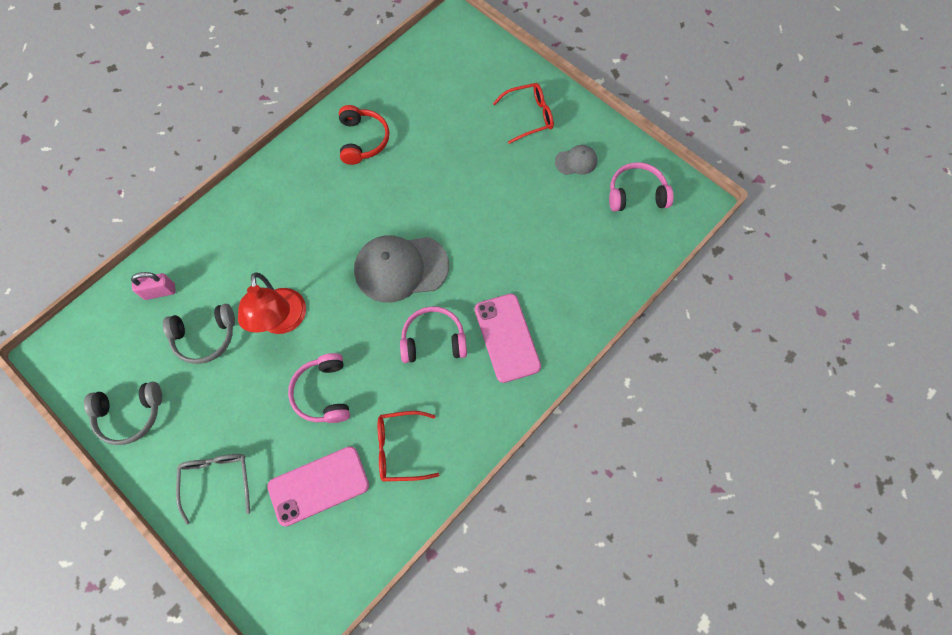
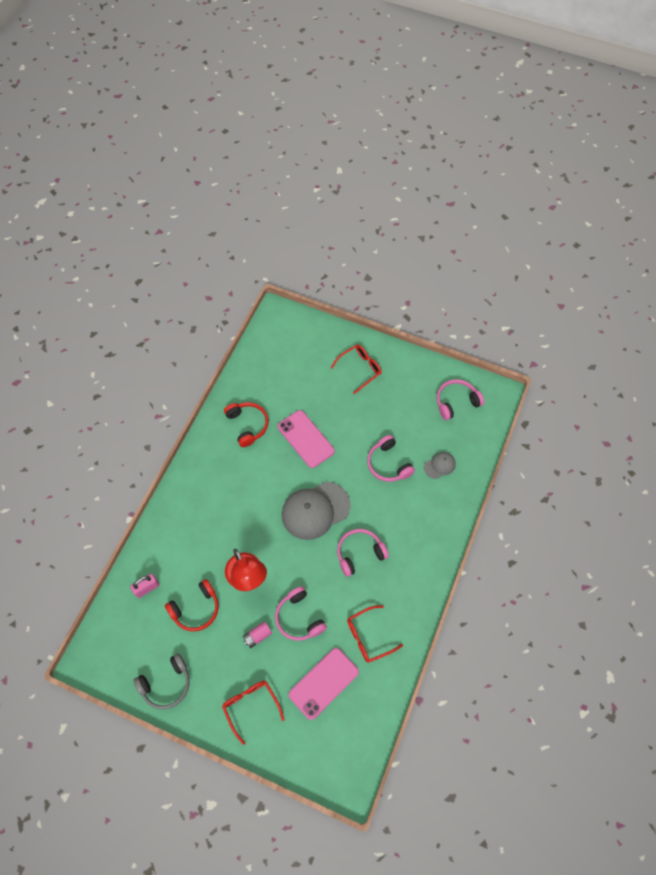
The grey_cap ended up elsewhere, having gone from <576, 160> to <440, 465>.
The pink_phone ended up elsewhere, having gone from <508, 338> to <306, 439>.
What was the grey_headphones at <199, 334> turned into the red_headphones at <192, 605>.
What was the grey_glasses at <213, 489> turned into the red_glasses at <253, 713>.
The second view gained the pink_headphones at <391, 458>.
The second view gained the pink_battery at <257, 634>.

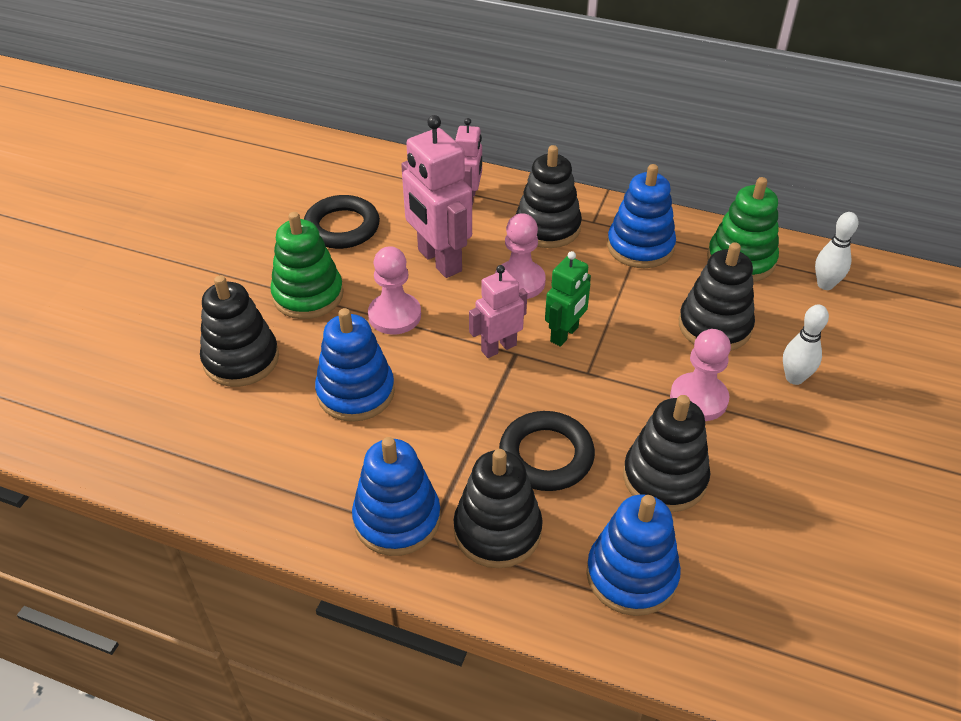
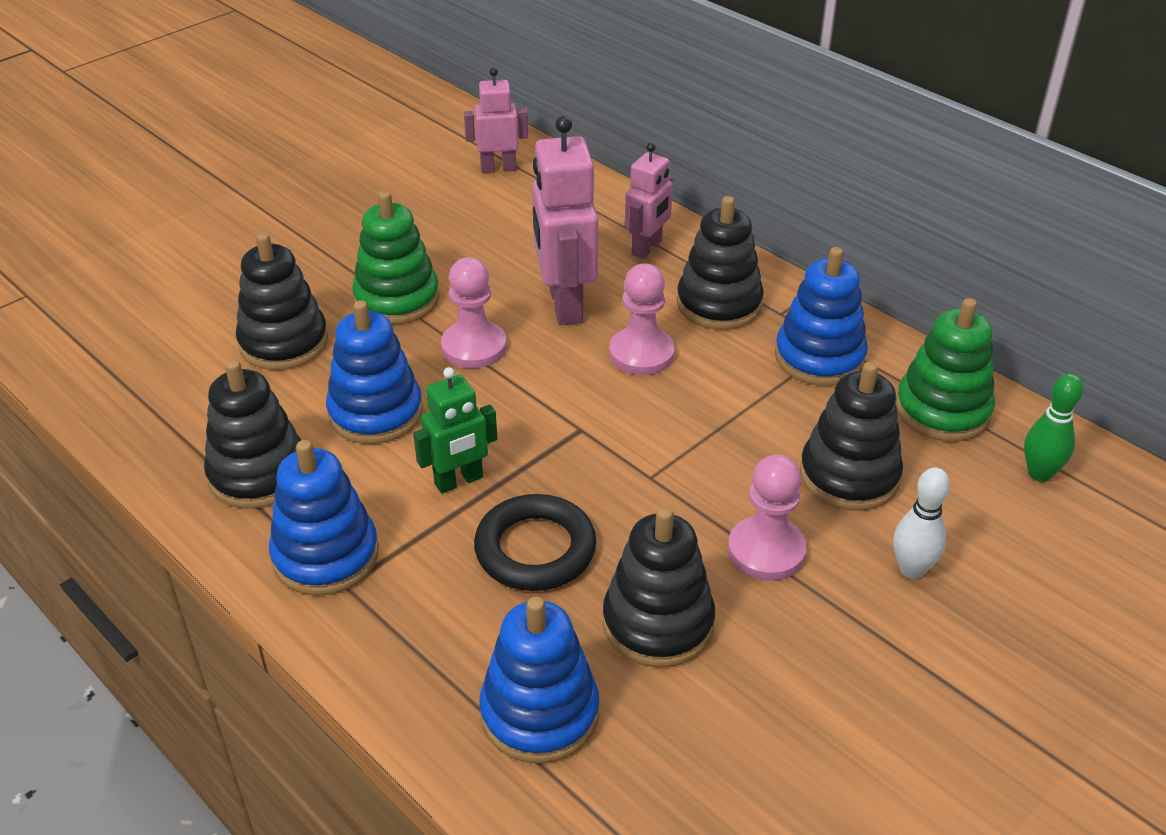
The second view lost the black_ring at <342, 222>.
What was the white_bowling_pin at <837, 251> turned into the green_bowling_pin at <1053, 428>.
The green_robot ended up elsewhere, having gone from <568, 299> to <455, 430>.
The pink_robot ended up elsewhere, having gone from <498, 311> to <496, 120>.
The black_stacking_toy ended up elsewhere, having gone from <498, 508> to <252, 434>.

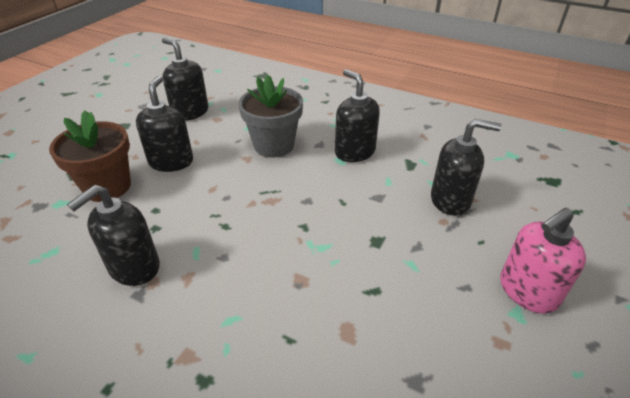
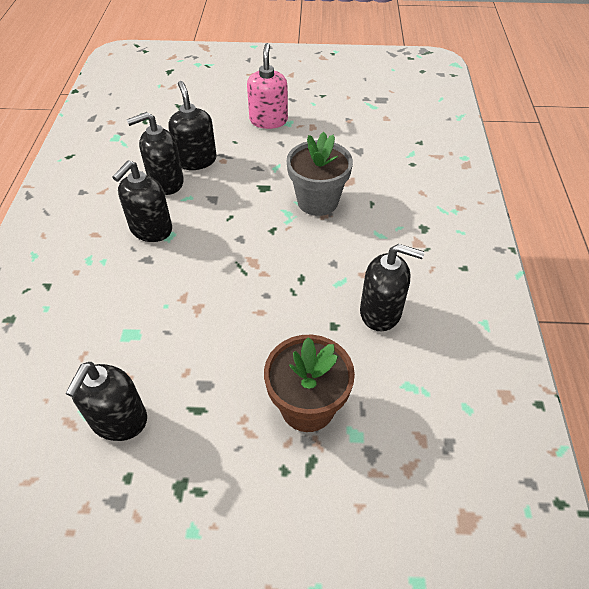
The grey_flower_pot ended up elsewhere, having gone from <270, 115> to <319, 174>.
The black_soap_dispenser ended up elsewhere, having gone from <164, 124> to <155, 153>.
The pink_soap_dispenser at <543, 261> ended up facing another way, 120 degrees counterclockwise from before.

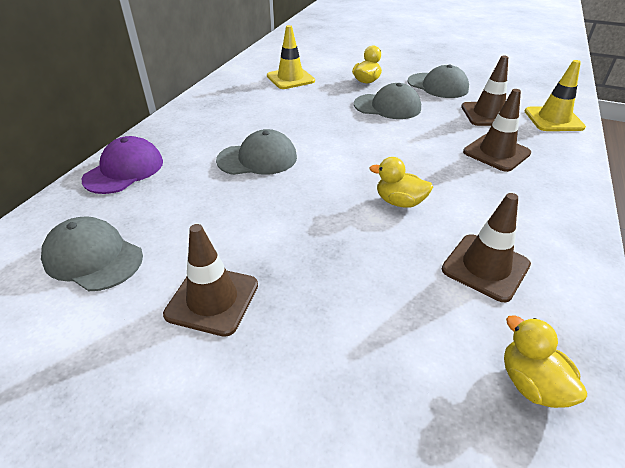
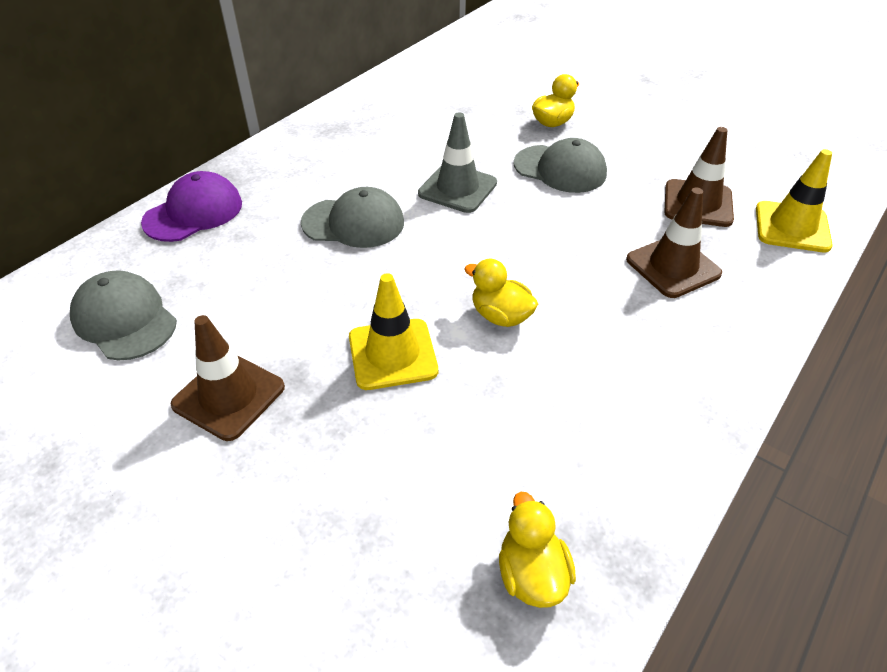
The yellow_traffic_cone ended up elsewhere, having gone from <291, 57> to <393, 331>.
The second view lost the grey_cap at <438, 81>.
The second view lost the brown_traffic_cone at <486, 247>.
The second view gained the grey_traffic_cone at <457, 162>.

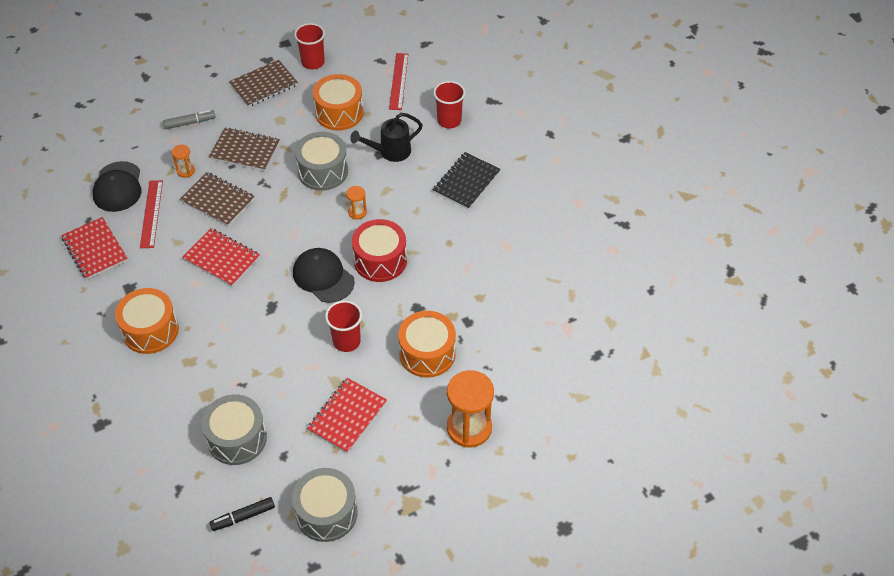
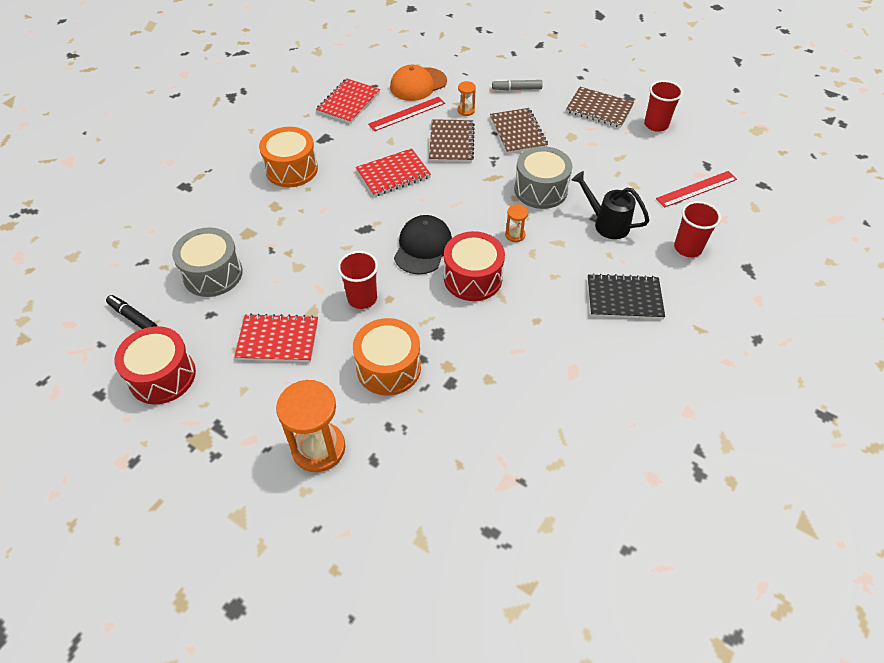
The second view lost the orange_drum at <338, 102>.
The grey_marker at <189, 119> ended up facing another way, 135 degrees clockwise from before.
What was the black_cap at <117, 186> turned into the orange_cap at <418, 83>.
The red_notebook at <221, 257> ended up facing another way, 60 degrees clockwise from before.
What was the grey_drum at <325, 505> turned into the red_drum at <155, 365>.

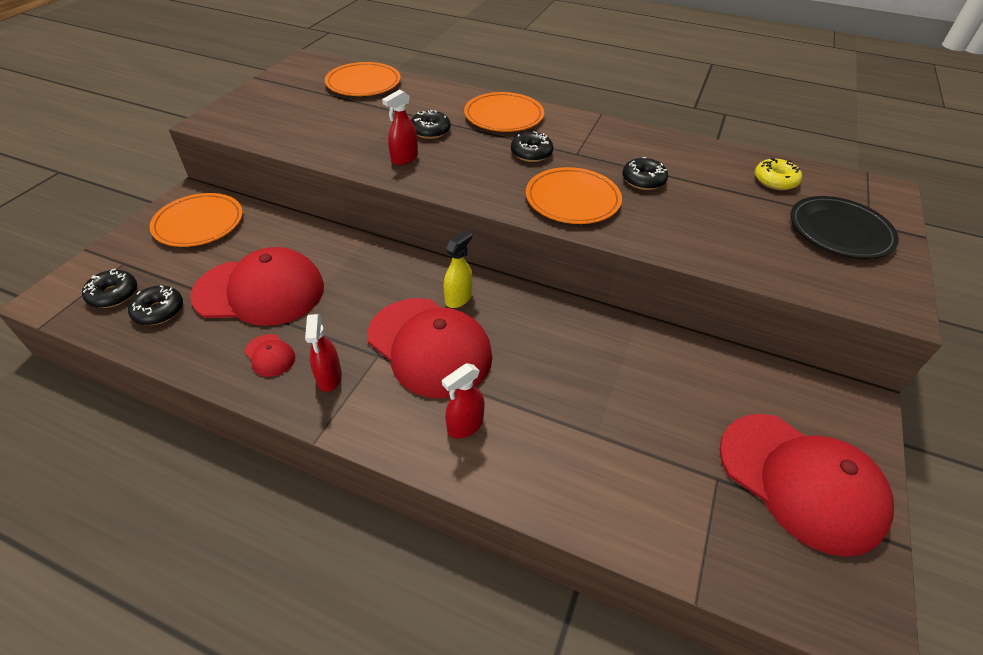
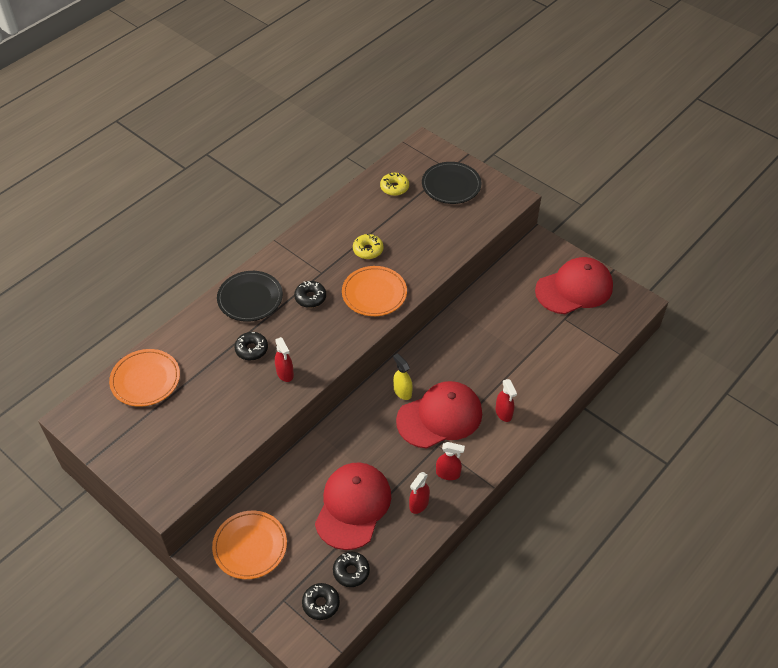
What was the orange_plate at <504, 112> turned into the black_plate at <250, 296>.
What was the black_donut at <645, 173> turned into the yellow_donut at <368, 246>.
Where the red_cap stood at <270, 355>, the red_spray_bottle came to stand at <419, 493>.

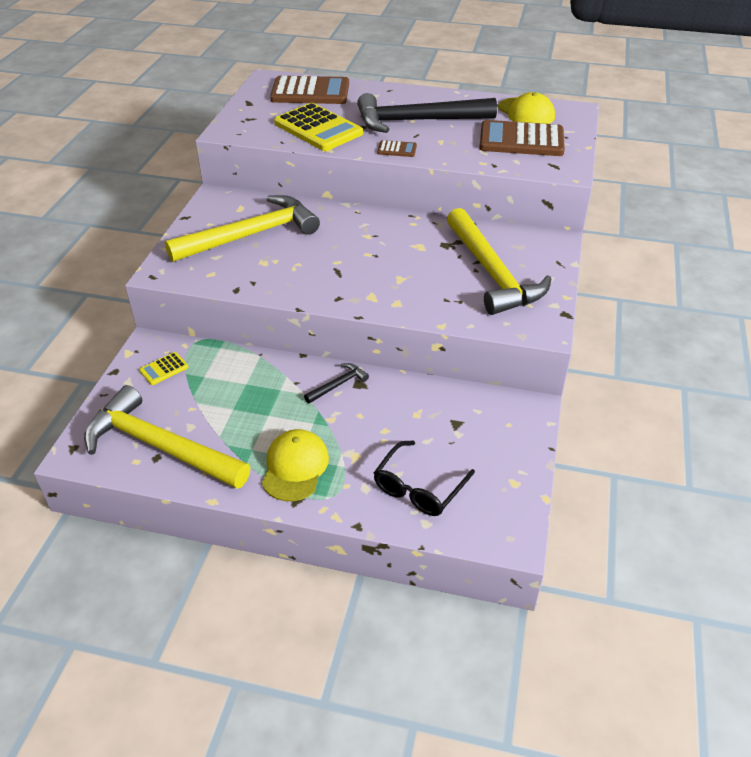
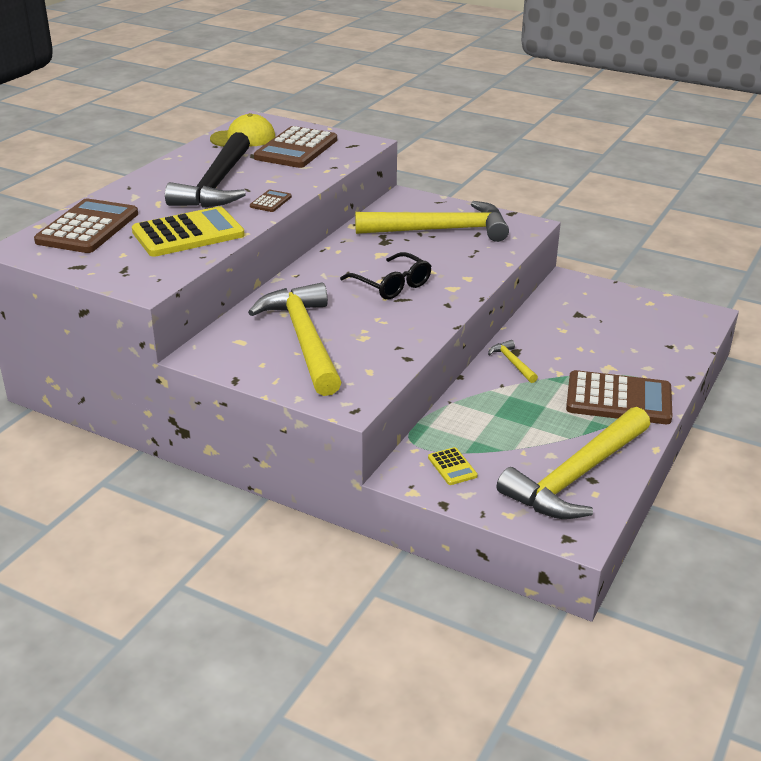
What was the black_hammer at <336, 383> turned into the yellow_hammer at <513, 361>.
Where the yellow_cap stood at <295, 465>, the brown_calculator came to stand at <619, 397>.
The black_glasses ended up elsewhere, having gone from <424, 478> to <385, 275>.

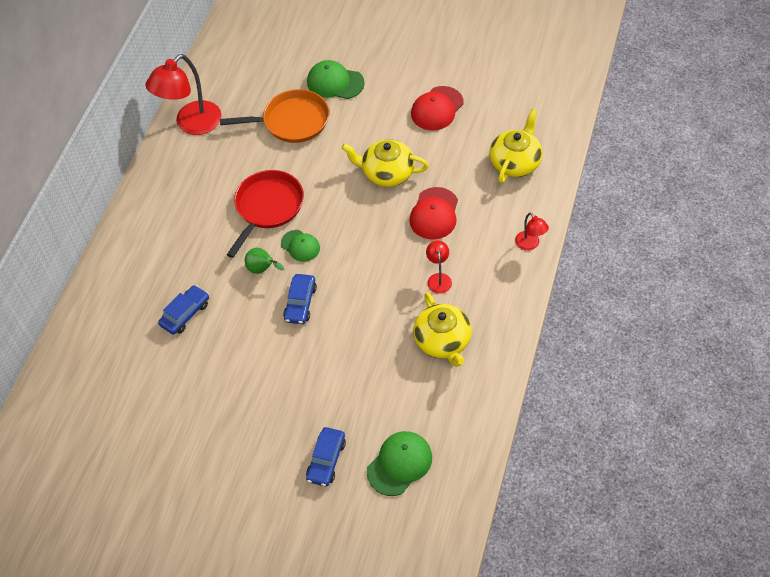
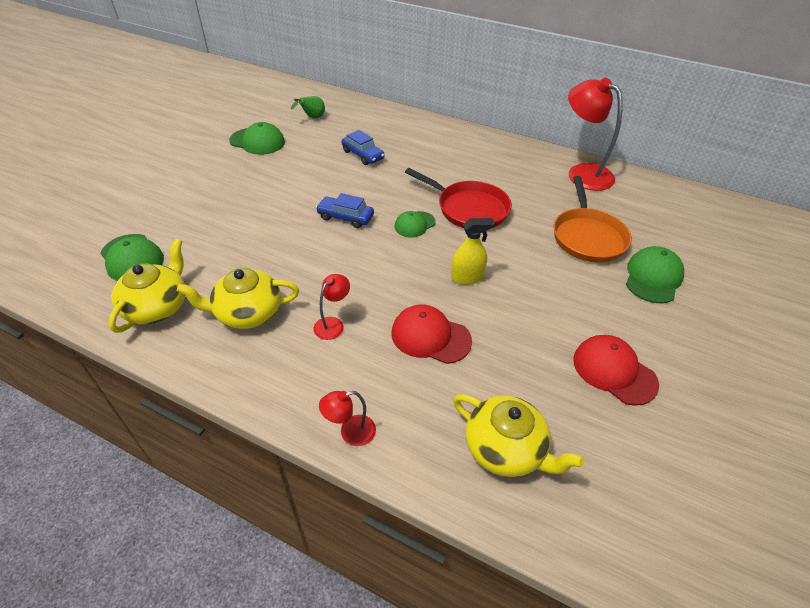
The yellow_teapot ended up elsewhere, having gone from <385, 163> to <146, 286>.
The red_lamp at <439, 267> ended up facing another way, 60 degrees counterclockwise from before.
The green_pear ended up elsewhere, having gone from <264, 261> to <308, 107>.
The second view lost the blue_car at <326, 457>.
The second view gained the green_cap at <257, 138>.
The second view gained the yellow_spray_bottle at <473, 251>.

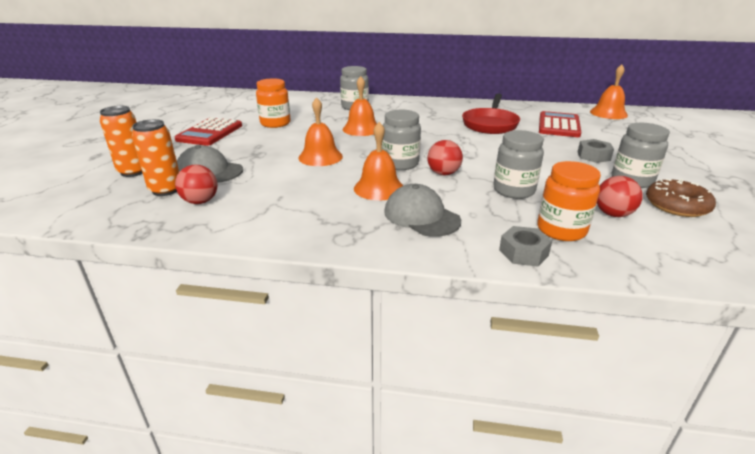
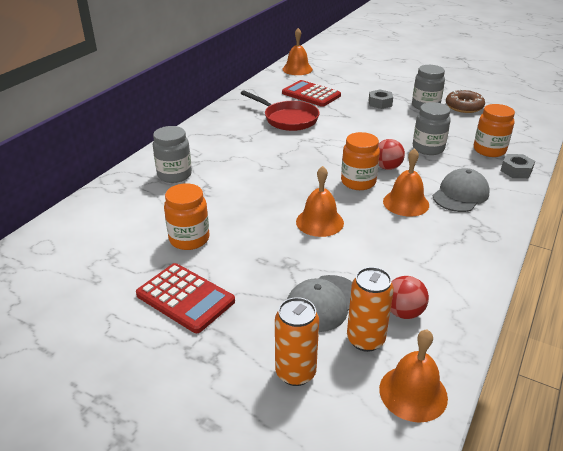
The orange_bell ended up elsewhere, having gone from <360, 106> to <413, 376>.
What was the grey_jar at <401, 140> turned into the orange_jar at <360, 161>.
The second view lost the red_ball at <620, 196>.
The grey_cap at <422, 210> ended up facing another way, 150 degrees clockwise from before.

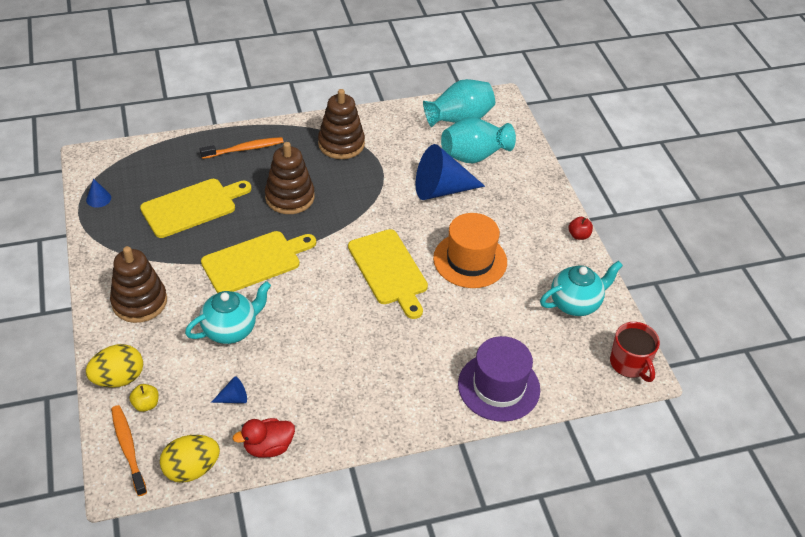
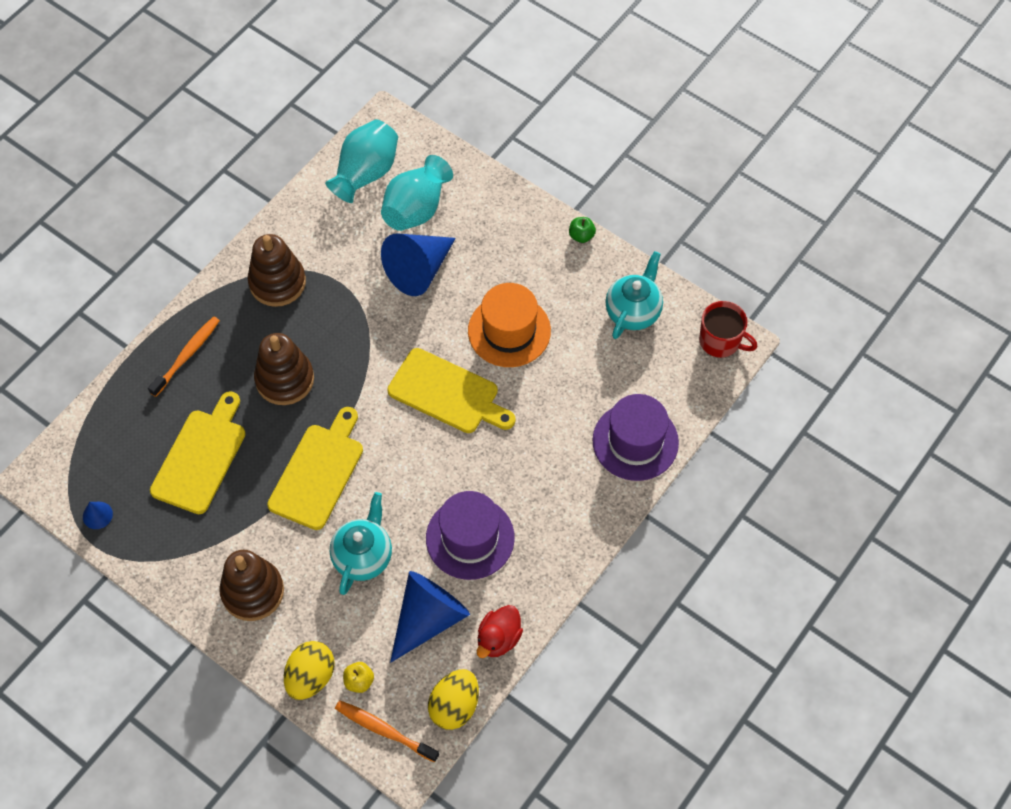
What was the red_apple at <581, 228> turned into the green_apple at <582, 230>.
The size of the blue_cone at <229, 389> changed by a factor of 2.37.
The second view gained the purple_hat at <470, 535>.

